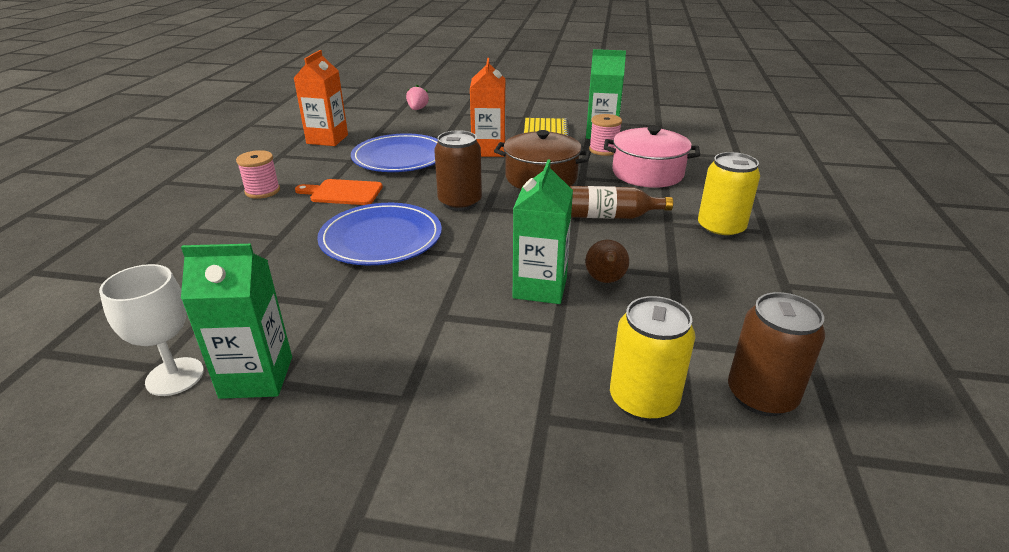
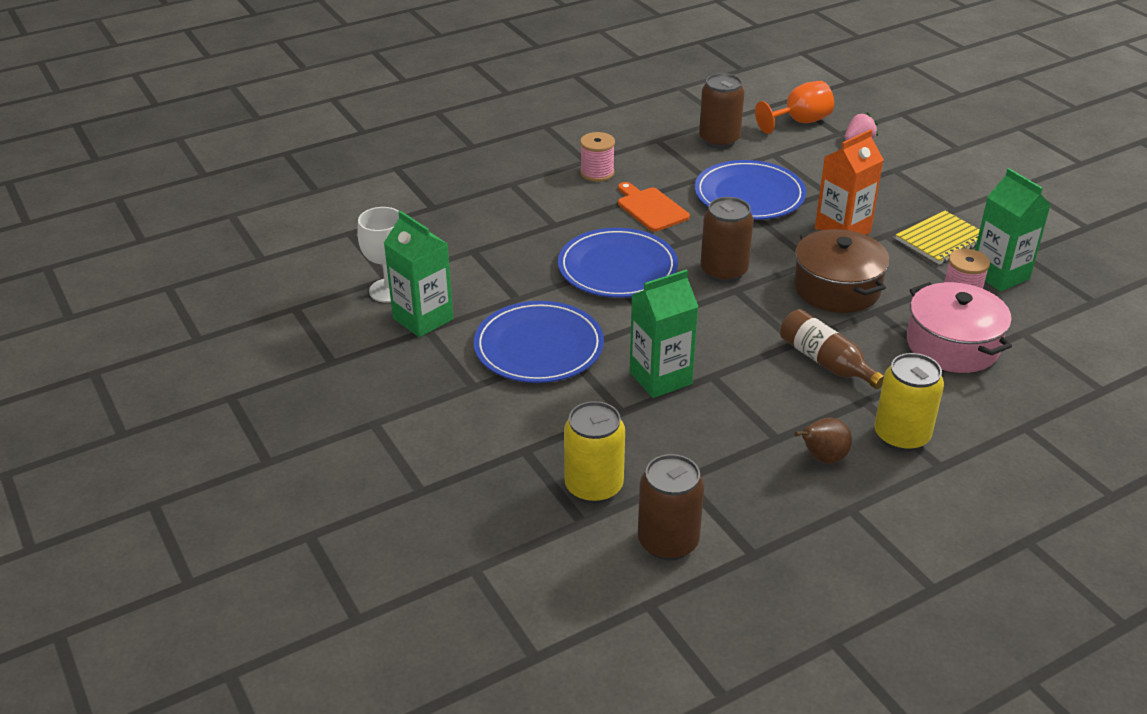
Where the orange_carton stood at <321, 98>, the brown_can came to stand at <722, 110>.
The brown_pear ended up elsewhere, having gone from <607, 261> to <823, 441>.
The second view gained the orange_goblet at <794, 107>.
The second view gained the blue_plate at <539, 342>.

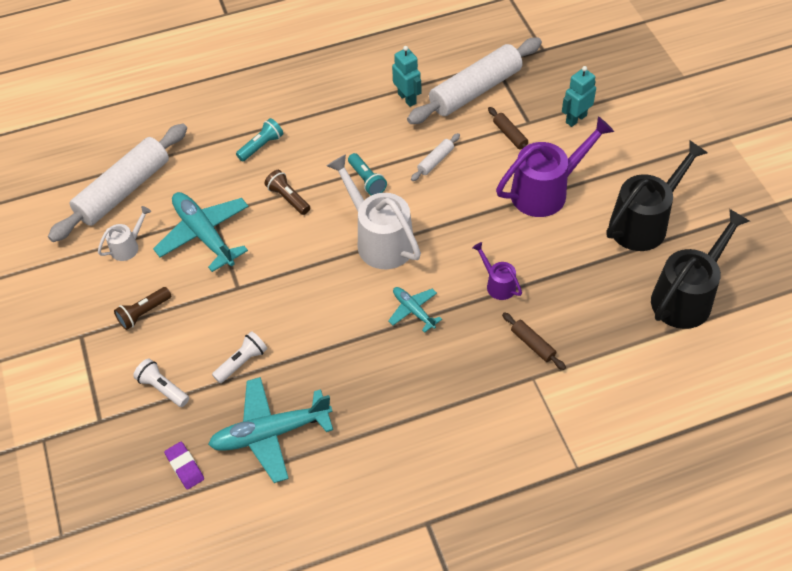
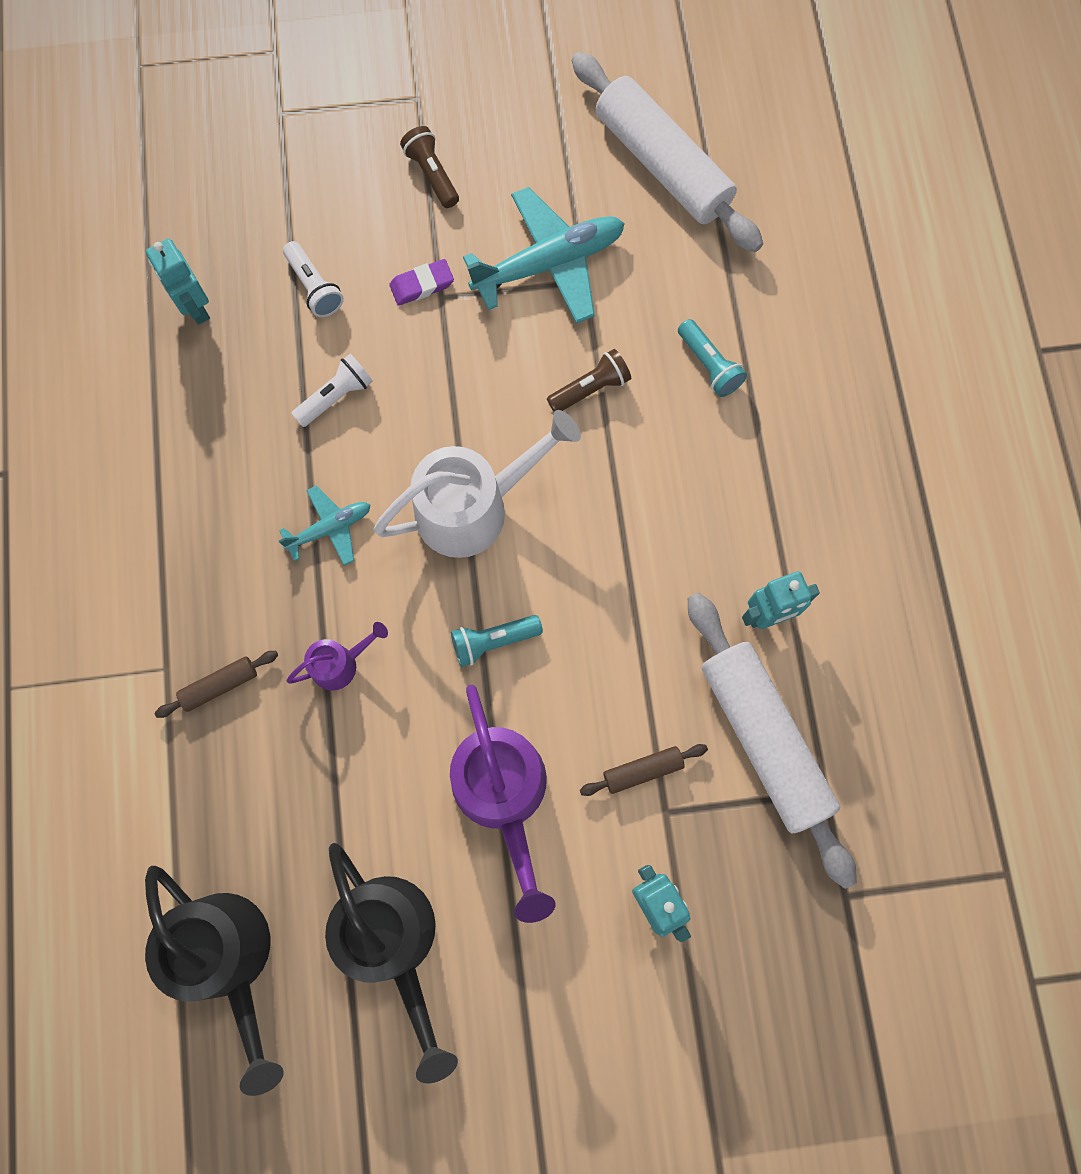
The second view lost the white_rolling_pin at <435, 157>.
The turquoise_flashlight ended up elsewhere, having gone from <367, 174> to <497, 641>.
The second view lost the white_watering_can at <124, 233>.
The white_flashlight ended up elsewhere, having gone from <161, 383> to <332, 390>.
Where the turquoise_plane stood at <270, 430>, the turquoise_robot came to stand at <178, 282>.
The purple_eraser ended up elsewhere, having gone from <184, 466> to <421, 282>.

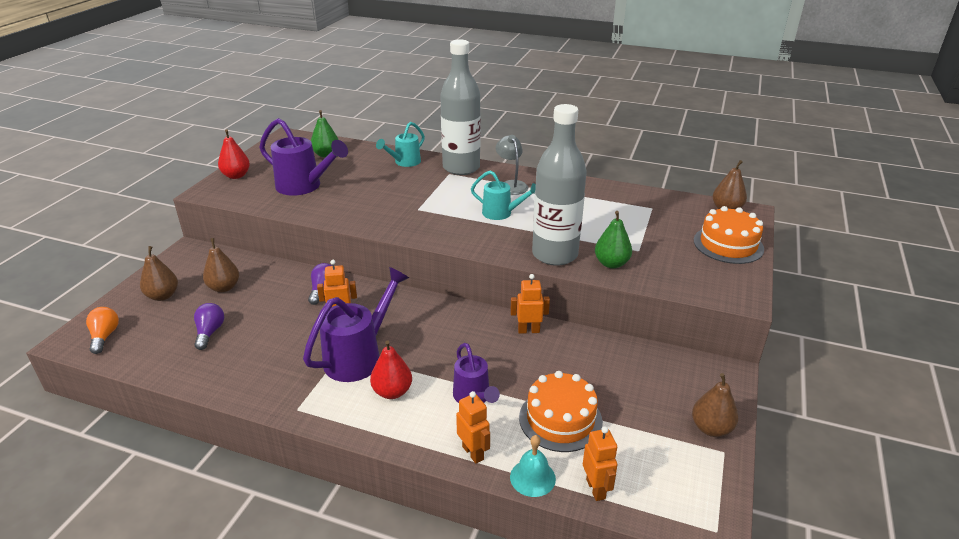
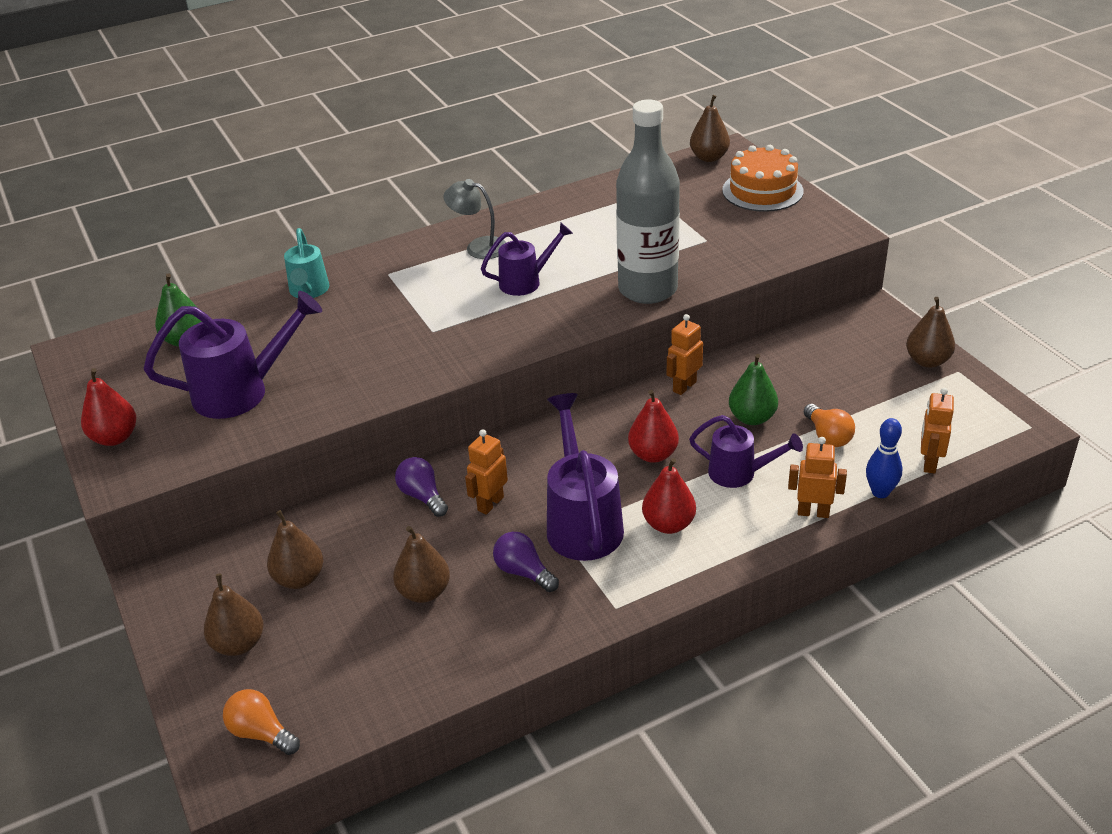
The second view lost the grey_bottle at <460, 107>.
What was the turquoise_watering_can at <503, 195> turned into the purple_watering_can at <527, 259>.
The green_pear ended up elsewhere, having gone from <613, 239> to <753, 389>.
The purple_light_bulb ended up elsewhere, having gone from <209, 326> to <526, 562>.
Where the orange_cake stood at <561, 411>, the orange_light_bulb came to stand at <829, 425>.
The orange_robot at <600, 463> ended up facing another way, 105 degrees counterclockwise from before.
Where the turquoise_bell stood at <533, 466>, the blue_bowling_pin came to stand at <884, 458>.
The second view gained the red_pear at <653, 426>.
The second view gained the brown_pear at <421, 564>.

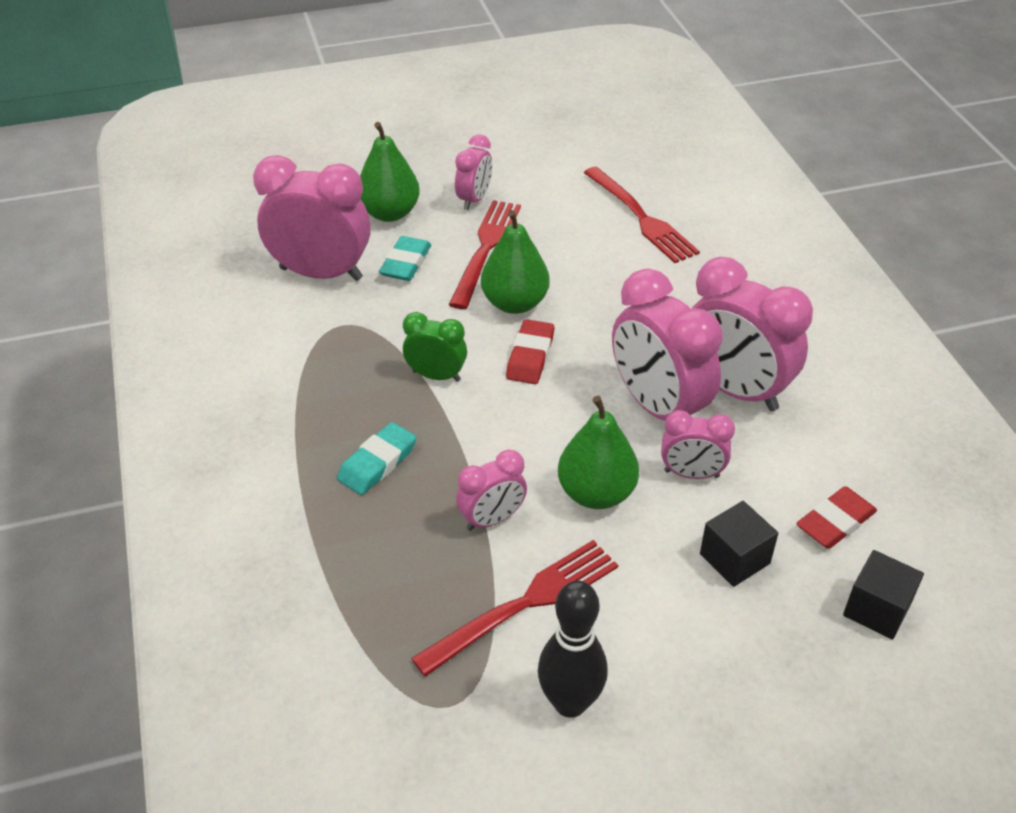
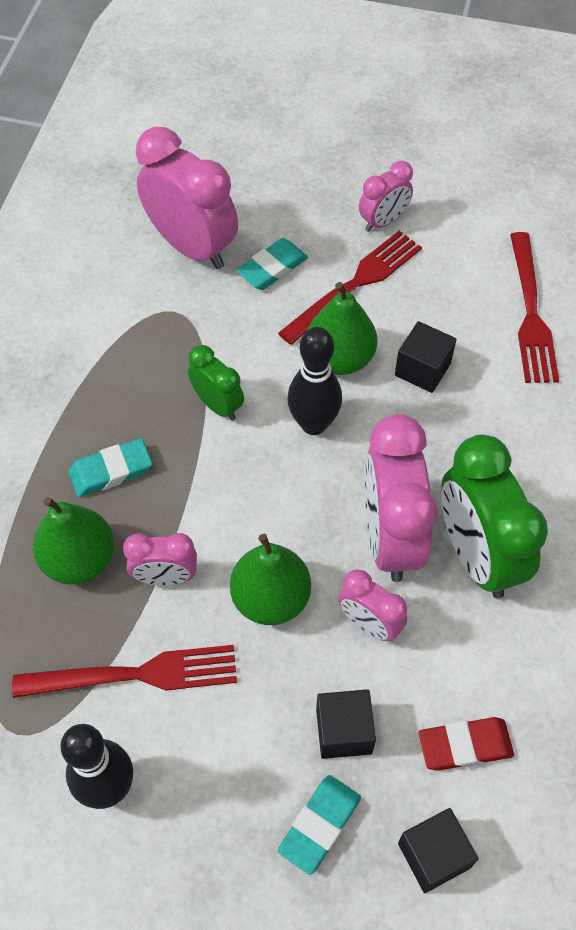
The green_pear ended up elsewhere, having gone from <390, 172> to <73, 540>.
What was the pink_clock at <752, 334> turned into the green_clock at <494, 517>.
Where the red_eraser stood at <530, 351>, the black_bowling_pin came to stand at <314, 381>.
The second view gained the black_cube at <426, 357>.
The second view gained the turquoise_eraser at <319, 825>.

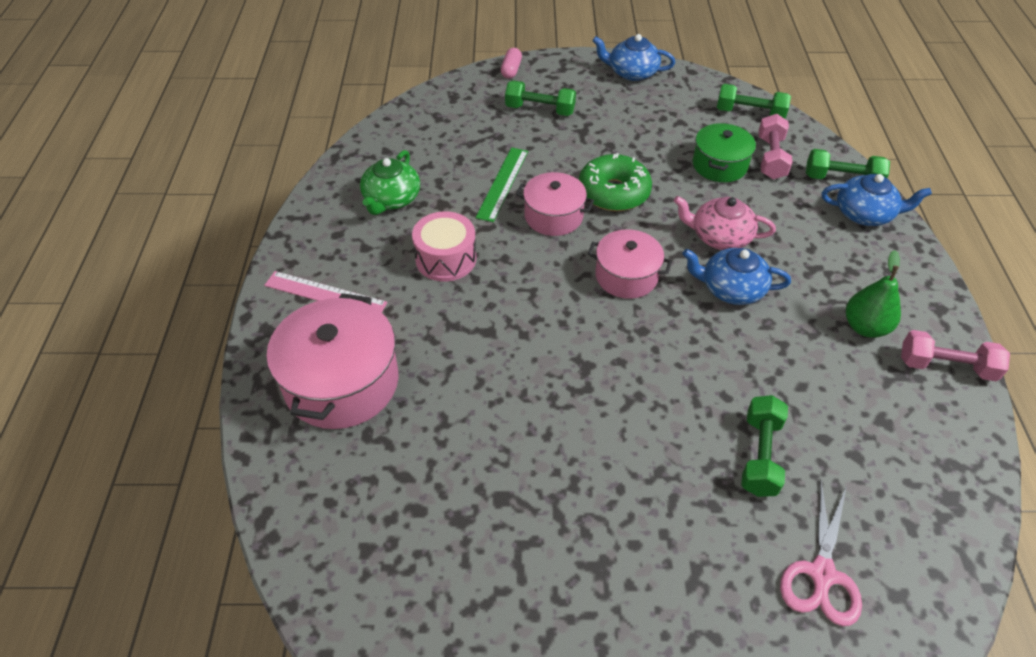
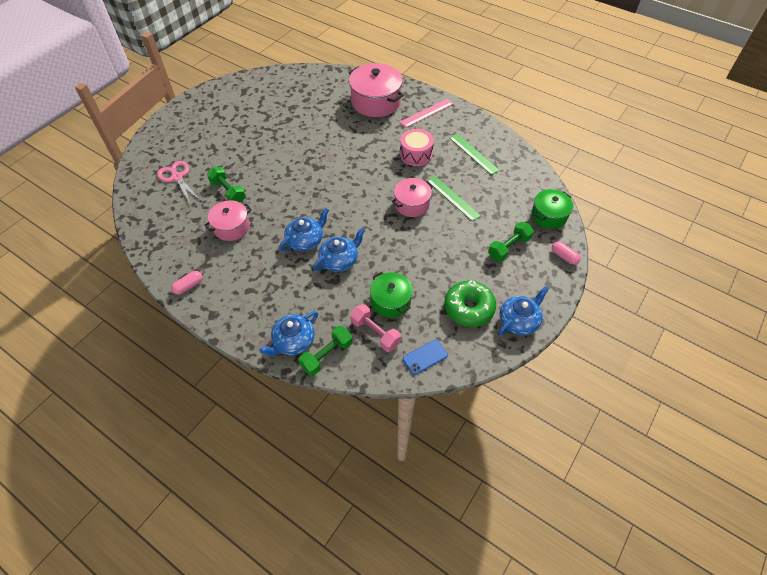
Where the green_dumbbell stood at <754, 101>, the blue_phone came to stand at <425, 357>.
Where the green_teapot stood at <390, 182>, the green_ruler came to stand at <475, 154>.
The green_donut ended up elsewhere, having gone from <615, 182> to <470, 304>.
What was the pink_teapot at <725, 223> turned into the blue_teapot at <339, 250>.
The pink_pot ended up elsewhere, having gone from <630, 264> to <228, 220>.
The second view lost the green_pear at <873, 294>.
Where the pink_dumbbell stood at <955, 355>, the pink_capsule came to stand at <187, 283>.
The second view gained the green_pot at <552, 209>.

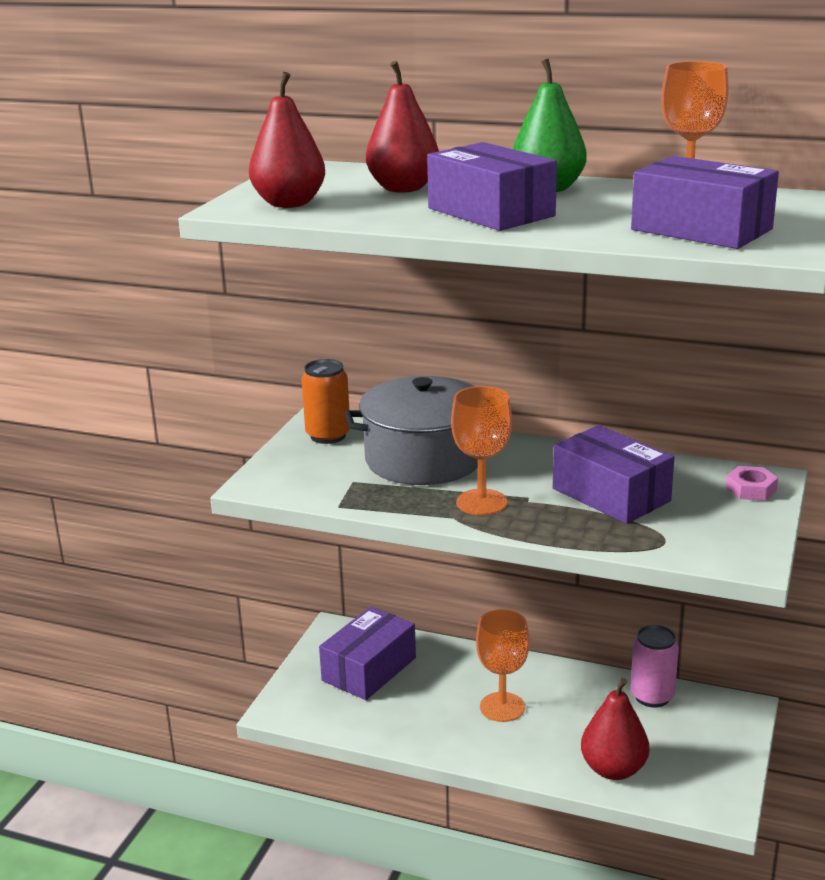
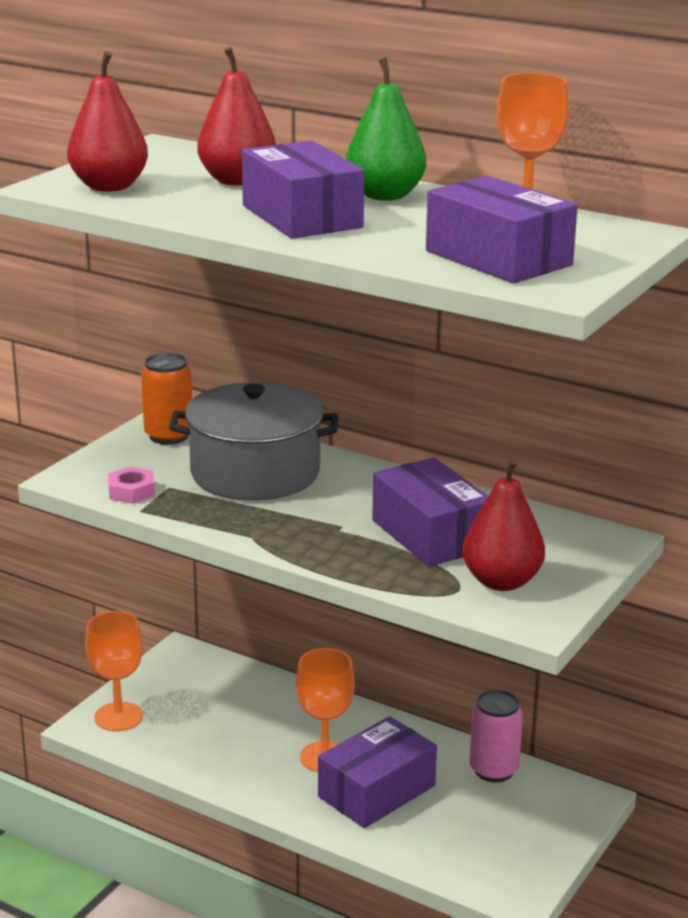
The orange_goblet ended up elsewhere, having gone from <481, 450> to <114, 671>.
The pink_nut ended up elsewhere, having gone from <752, 483> to <131, 485>.
The purple_box ended up elsewhere, having gone from <367, 653> to <377, 772>.
The red_pear ended up elsewhere, having gone from <615, 729> to <503, 524>.

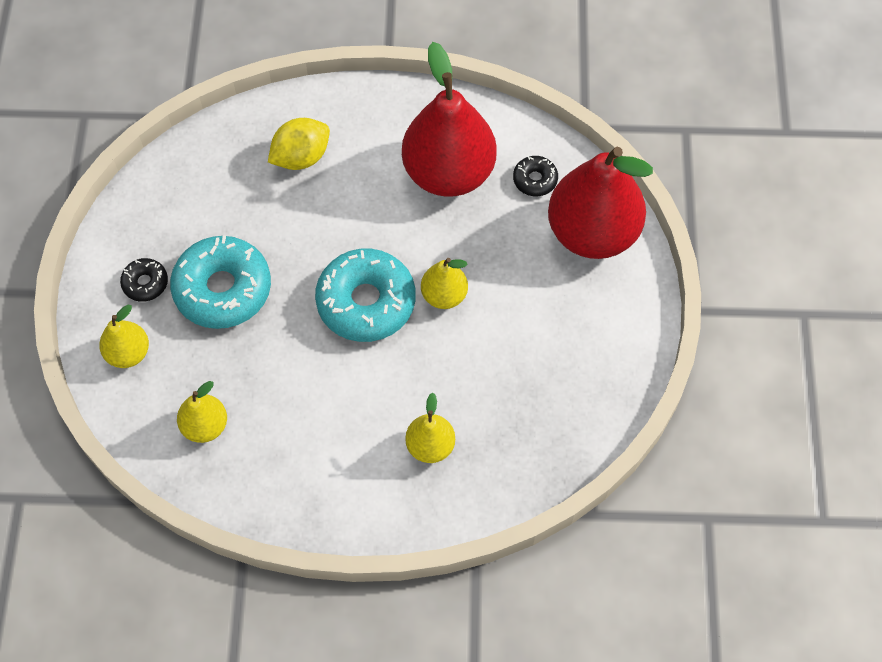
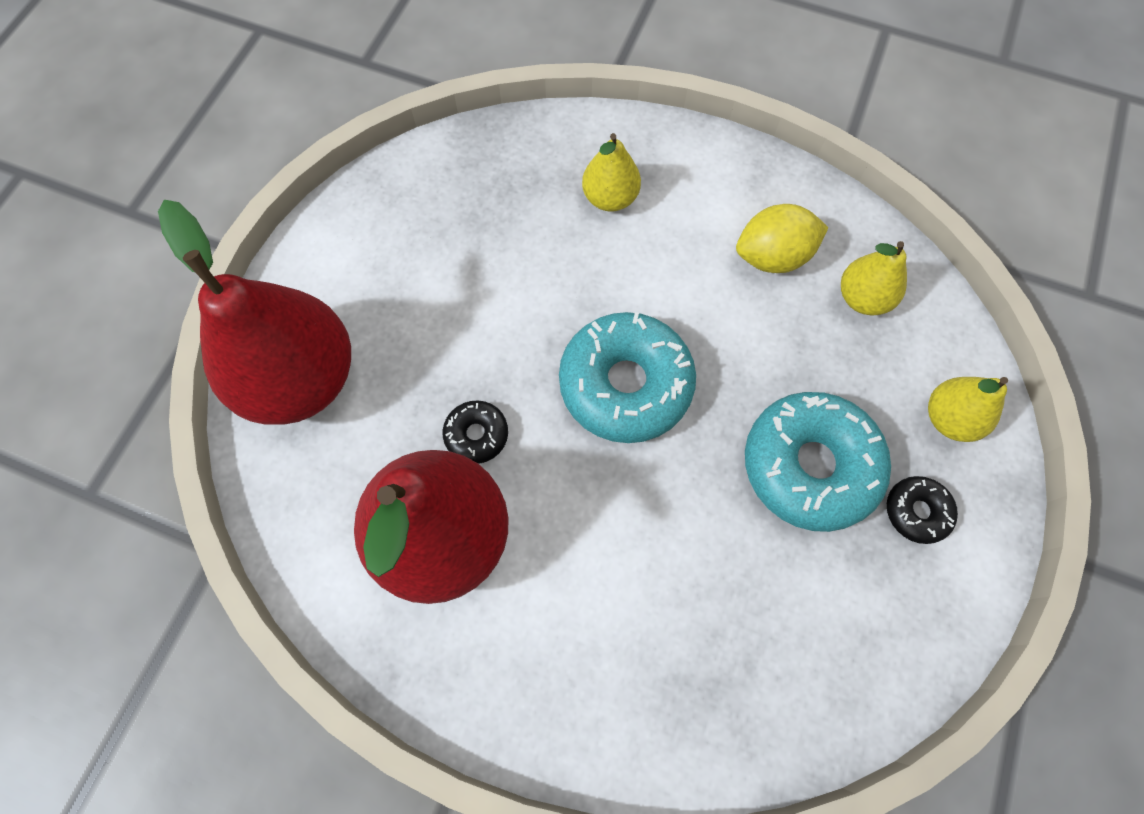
The yellow_lemon ended up elsewhere, having gone from <299, 144> to <782, 238>.
The black_donut ended up elsewhere, having gone from <535, 176> to <475, 432>.
The second view lost the yellow_pear at <444, 283>.

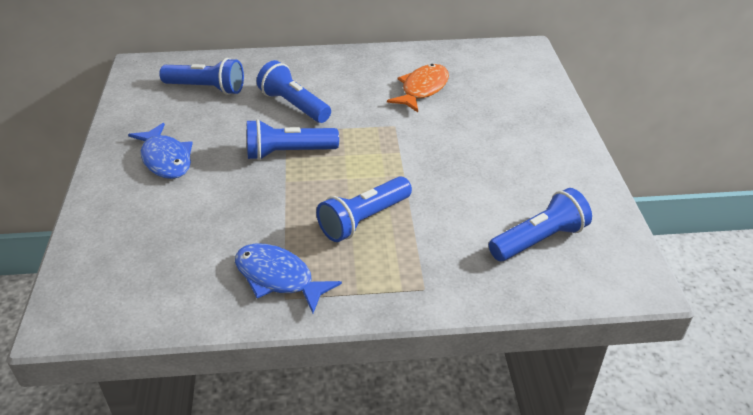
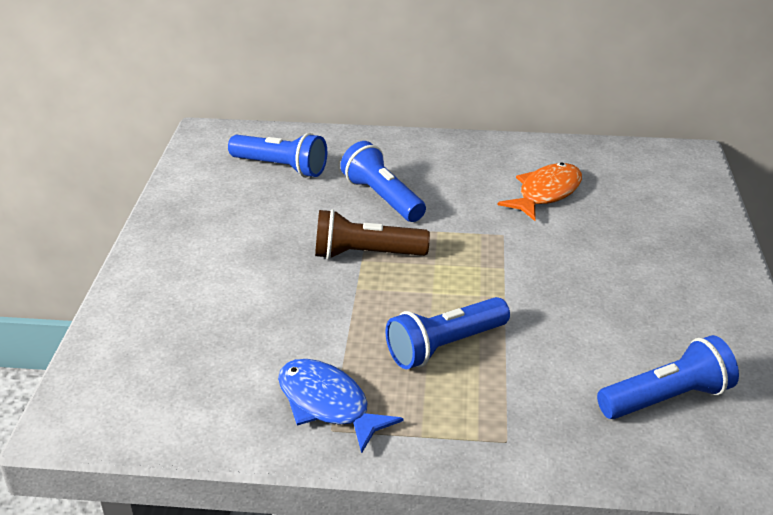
What was the blue_flashlight at <293, 139> turned into the brown_flashlight at <372, 234>.
The second view lost the blue_fish at <160, 151>.

